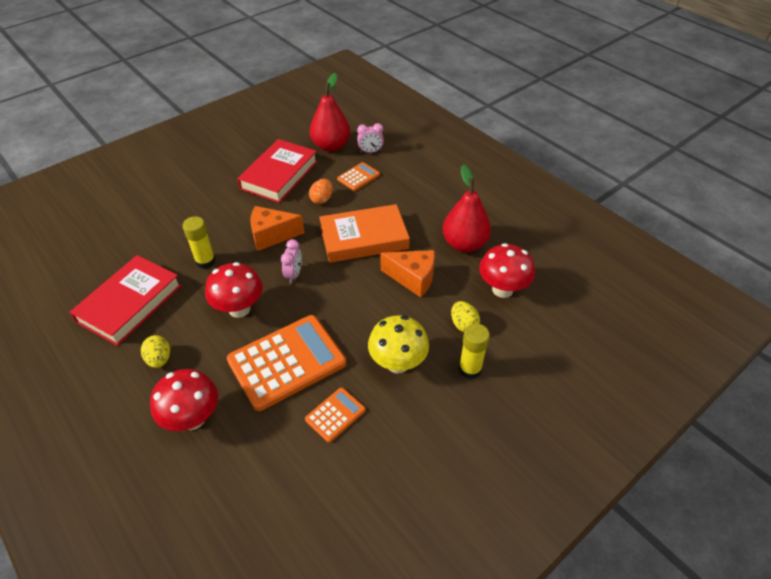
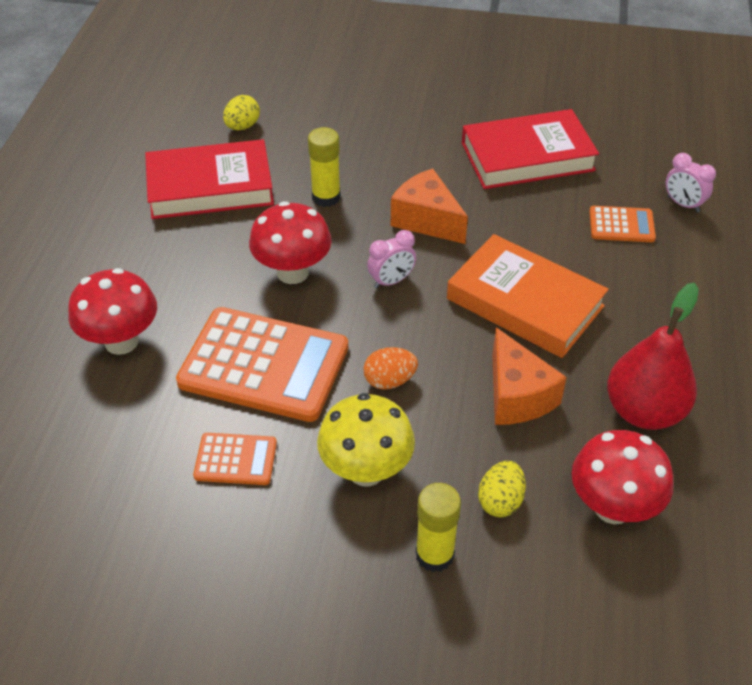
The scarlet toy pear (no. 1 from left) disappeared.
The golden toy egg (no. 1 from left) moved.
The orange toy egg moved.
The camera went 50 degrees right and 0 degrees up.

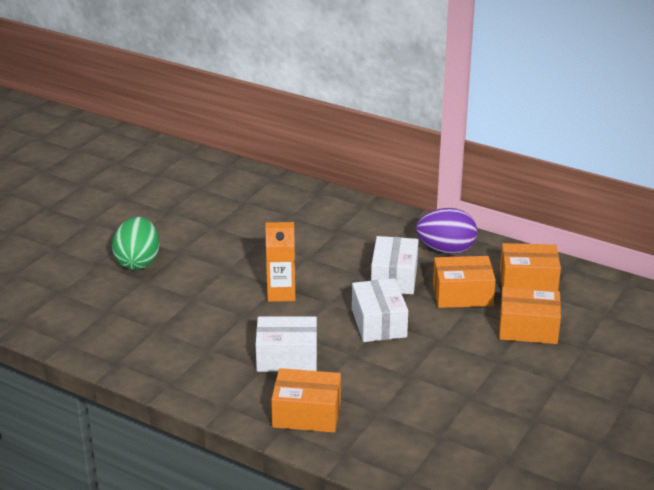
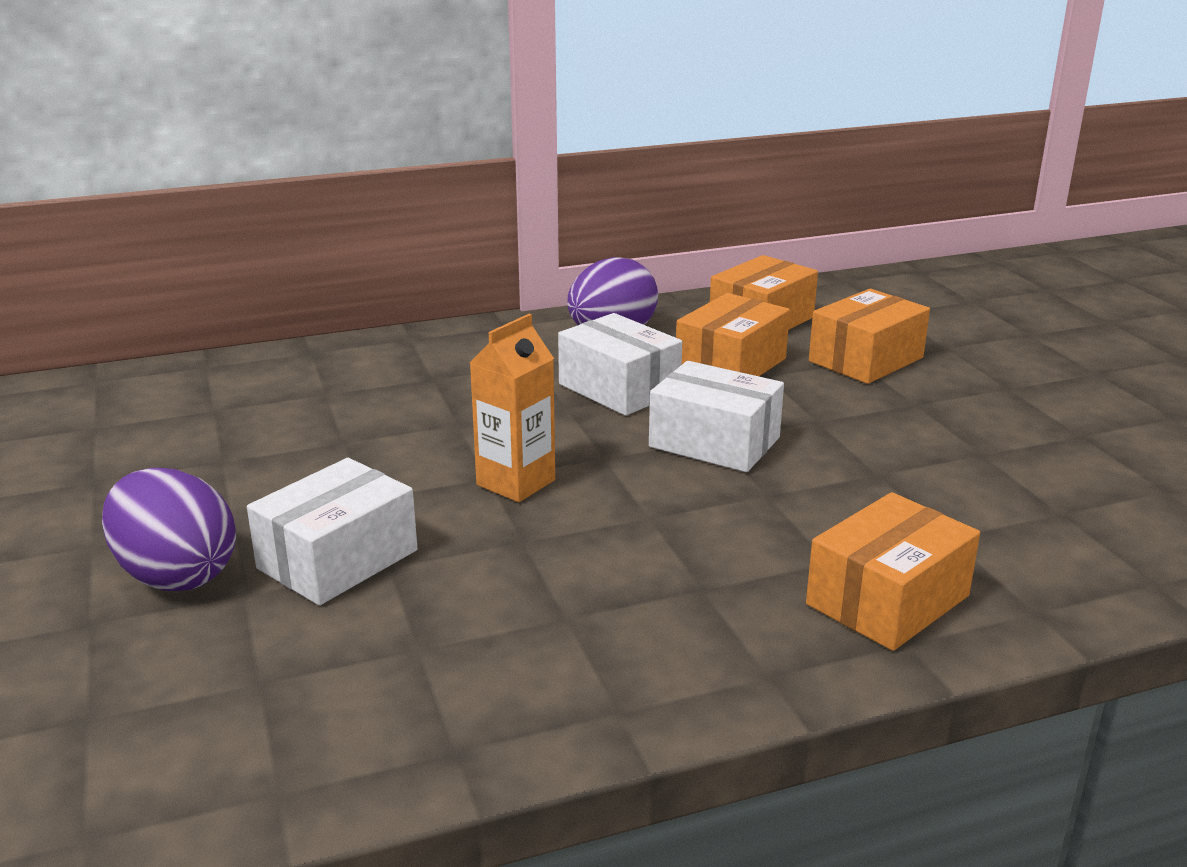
The white package (no. 1 from left) moved.
The green toy egg became the violet toy egg (no. 1 from left).
The camera went 50 degrees left and 5 degrees down.

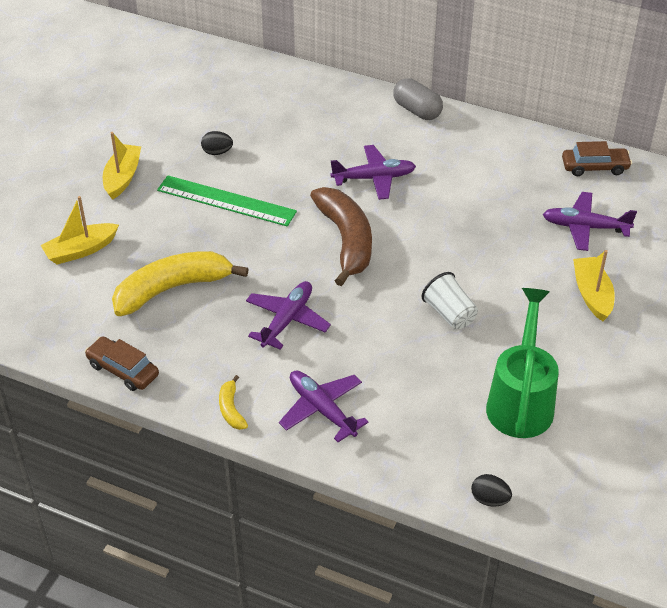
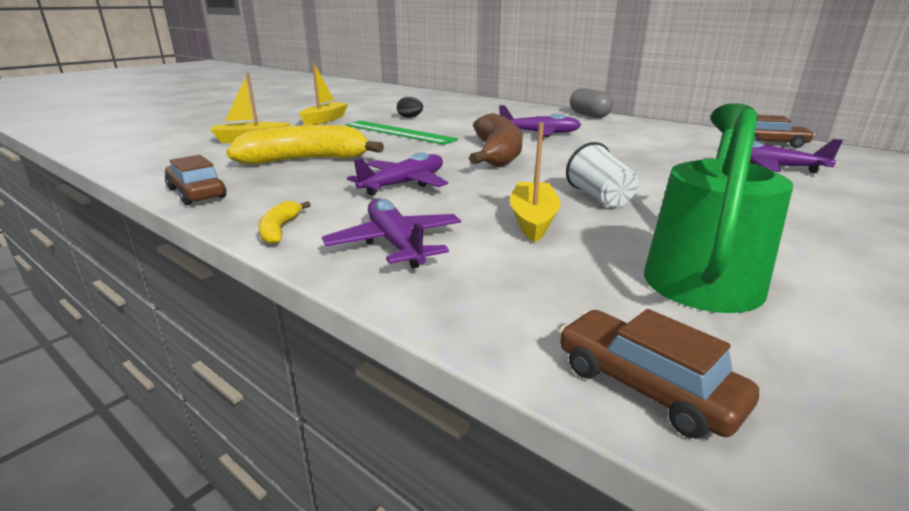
The golden sailboat (no. 3 from left) moved.
The ebony toy egg (no. 2 from left) was replaced by the russet automobile (no. 2 from left).
The camera went 15 degrees right and 20 degrees down.

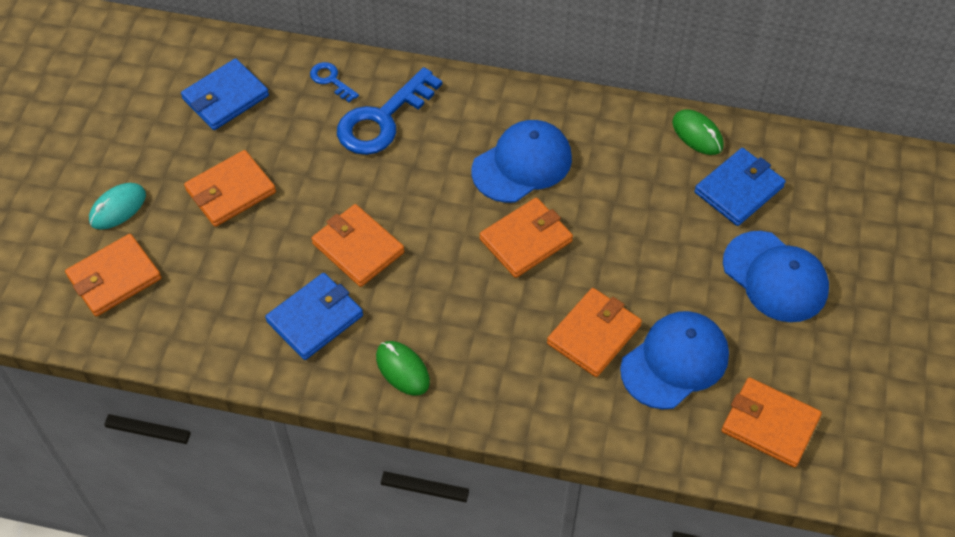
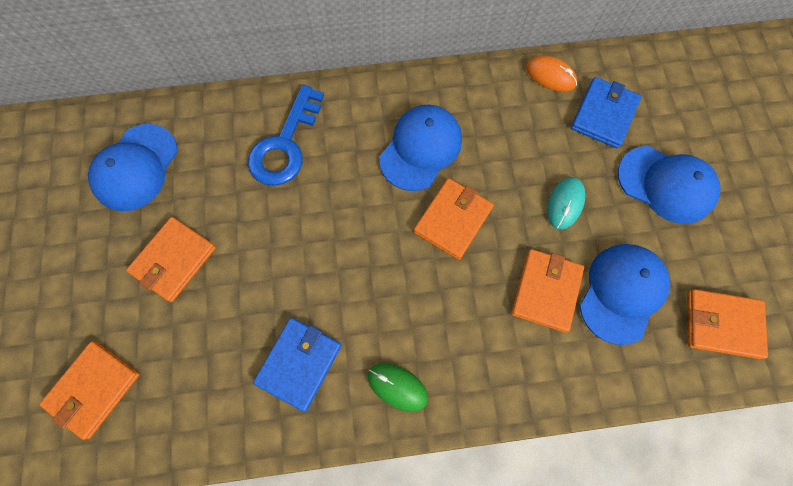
The royal blue latchkey (no. 1 from left) disappeared.
The orange card wallet (no. 3 from left) disappeared.
The teal PC mouse moved.
The royal blue card wallet (no. 1 from left) was replaced by the royal blue baseball cap (no. 1 from left).
The green PC mouse (no. 2 from left) became the orange PC mouse.
The camera went 20 degrees left and 15 degrees up.

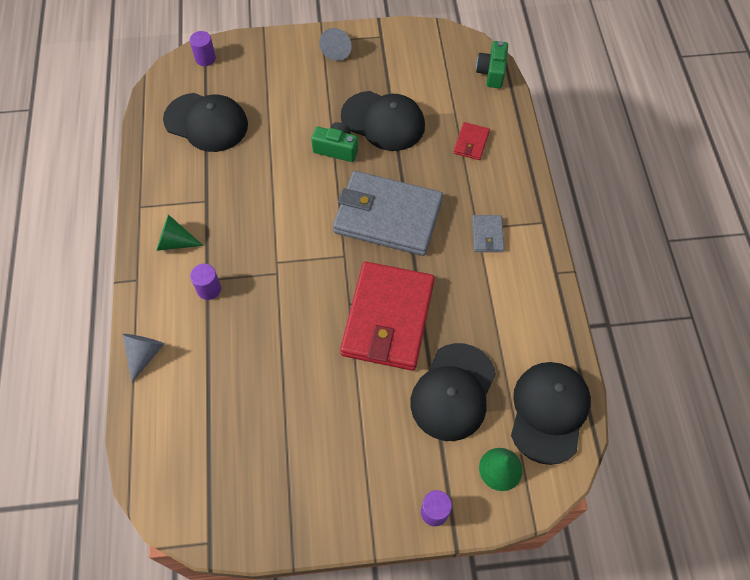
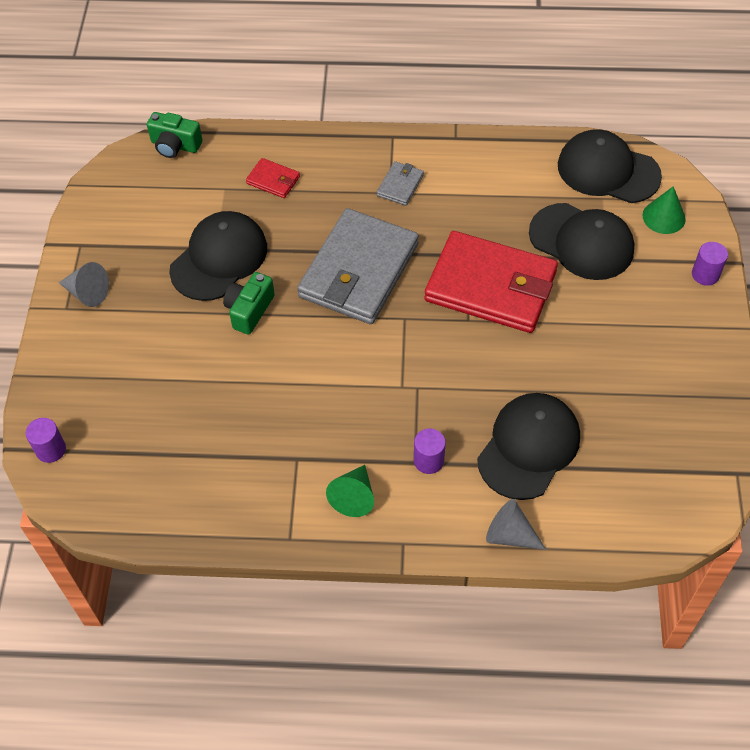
The ebony baseball cap (no. 1 from left in the first image) moved.
The gray card wallet (no. 2 from left) turned 75 degrees counterclockwise.
The camera went 80 degrees left and 5 degrees down.

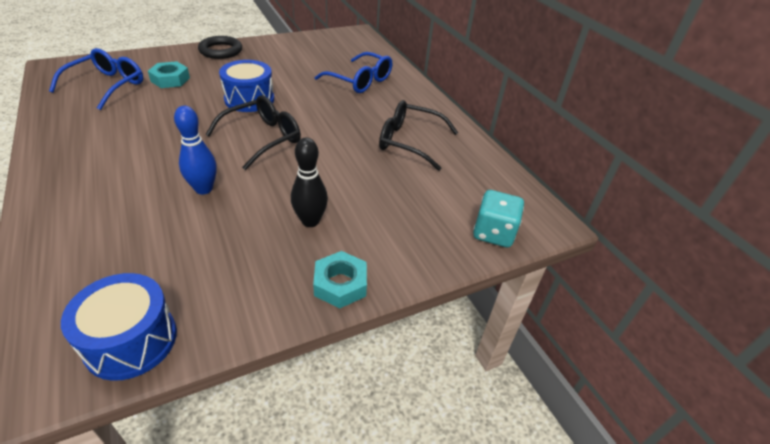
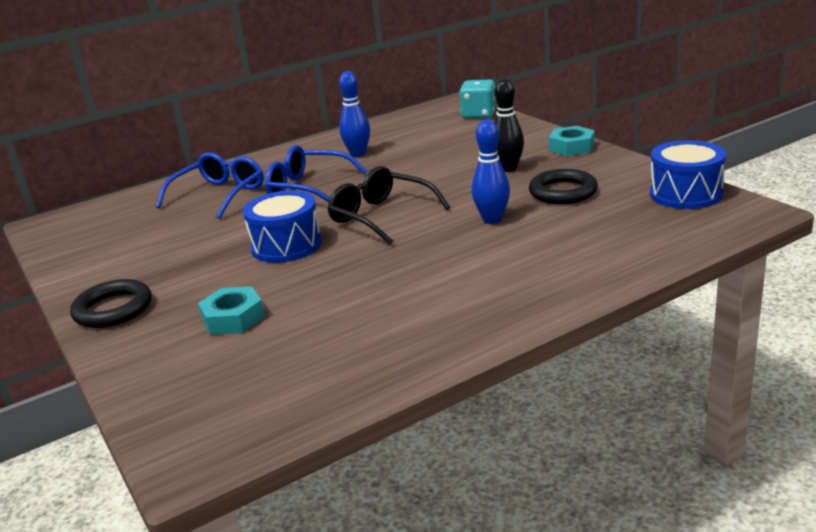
The ebony torus (no. 2 from left) appeared.
The royal blue eyeglasses (no. 1 from left in the first image) moved.
The ebony eyeglasses (no. 2 from left) was replaced by the royal blue bowling pin (no. 1 from left).
The camera went 90 degrees left and 15 degrees down.

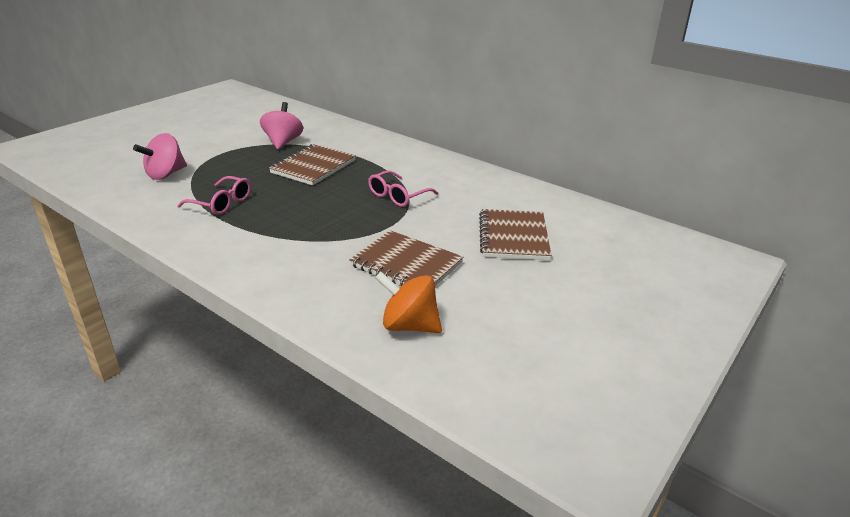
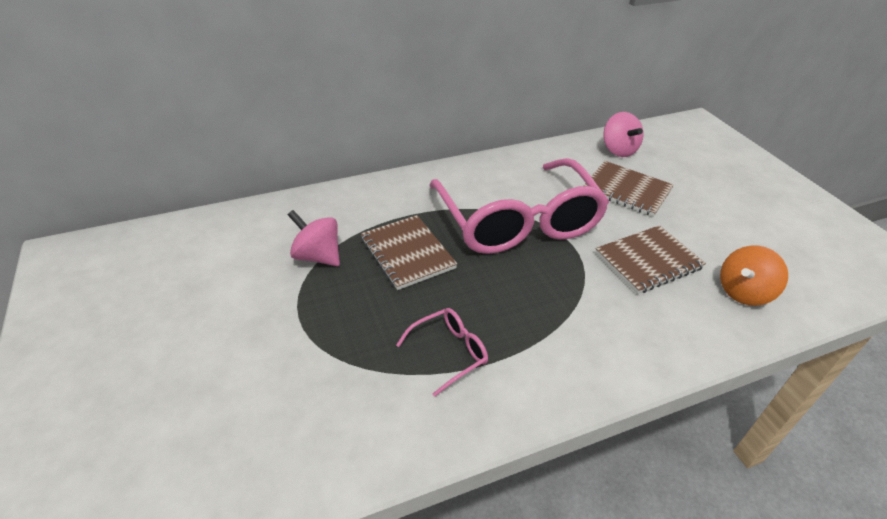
The rosy whirligig (no. 1 from left in the first image) moved.
The rosy eyeglasses (no. 2 from left) changed to 2.49 times the size.
The camera went 60 degrees left and 10 degrees up.

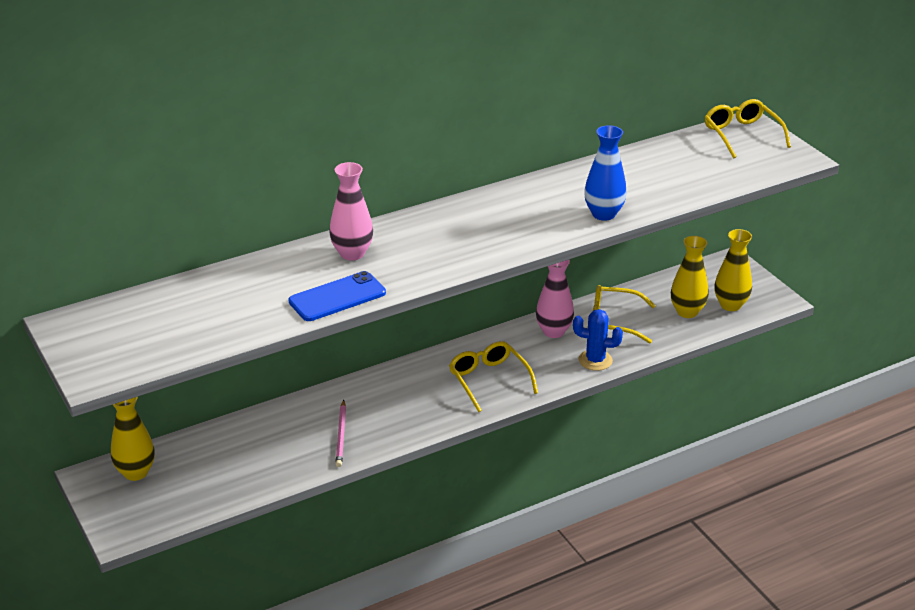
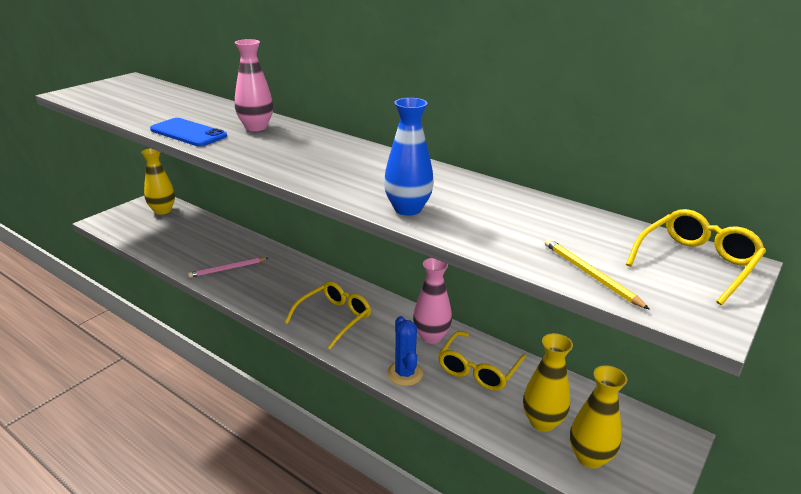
The golden lead pencil appeared.
The golden eyeglasses (no. 2 from left) turned 135 degrees counterclockwise.
The camera went 65 degrees right and 5 degrees down.

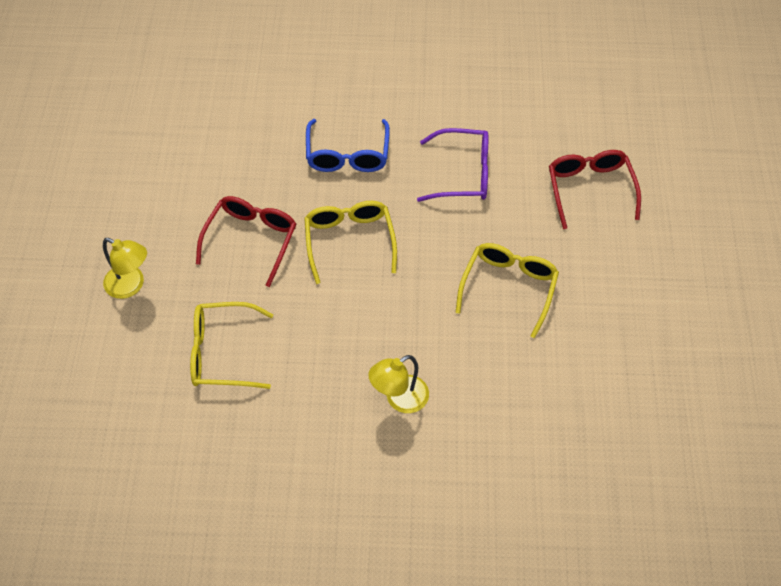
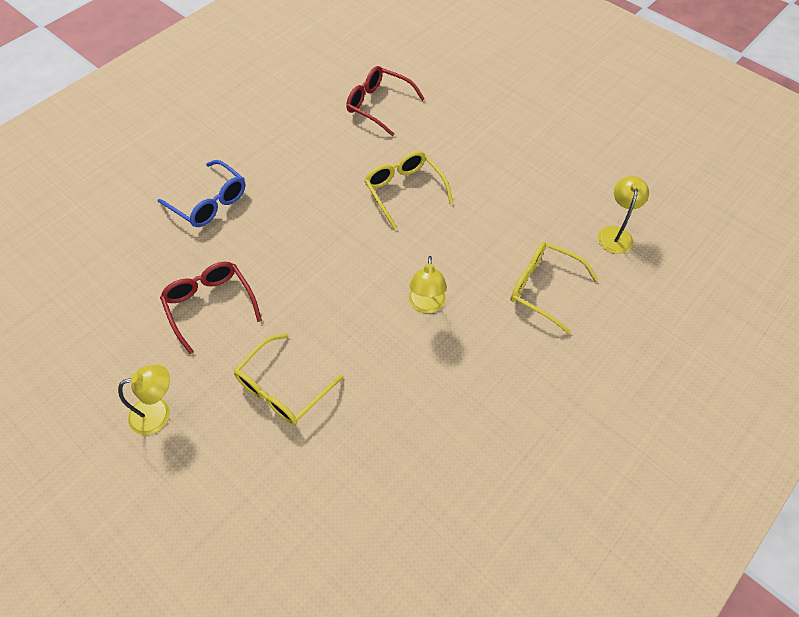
The violet eyeglasses disappeared.
The golden reading lamp (no. 3 from left) appeared.
The golden eyeglasses (no. 2 from left in the first image) moved.
The camera went 50 degrees left and 0 degrees up.

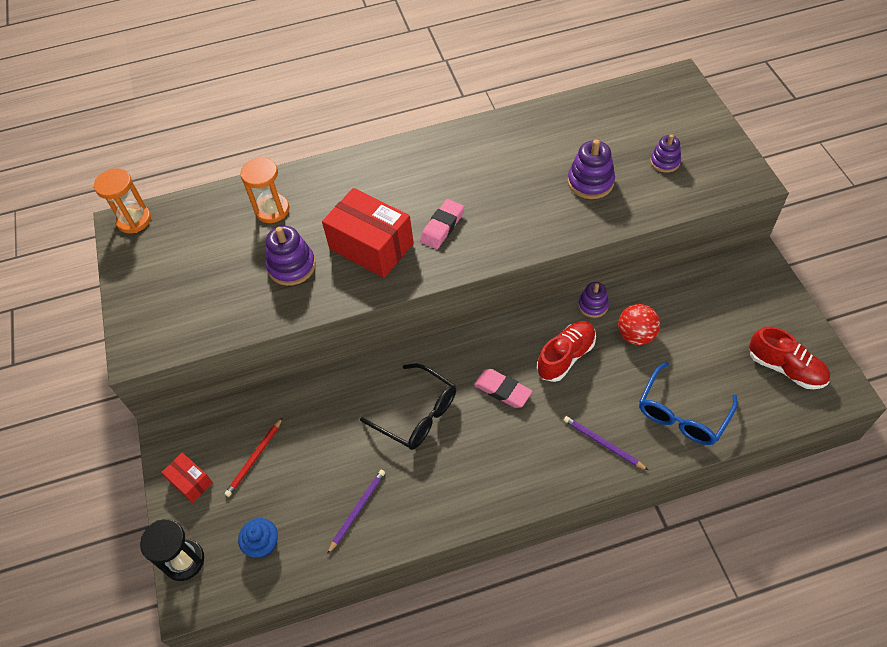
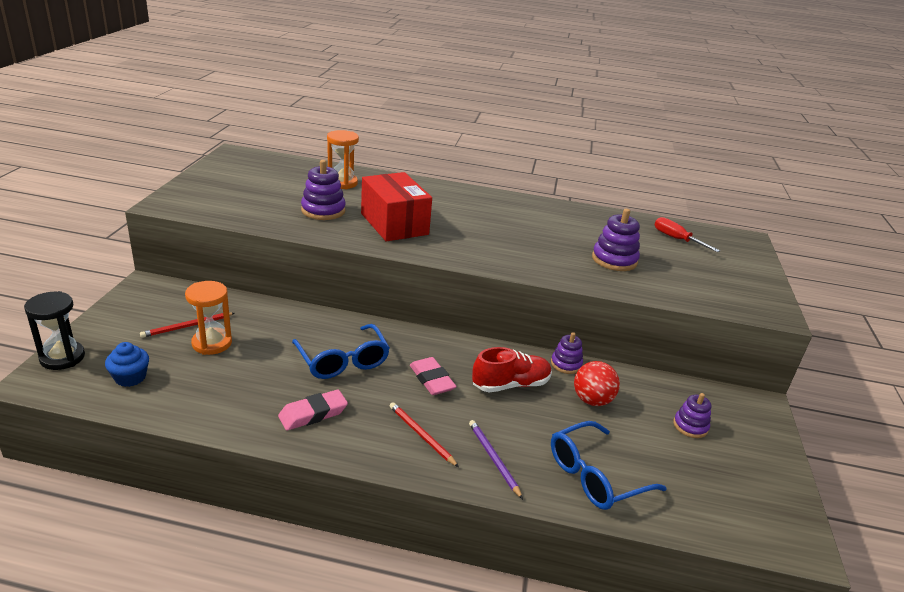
The scarlet package (no. 1 from left) disappeared.
The violet lead pencil (no. 1 from left) disappeared.
The scarlet sneaker (no. 2 from left) disappeared.
The scarlet lead pencil (no. 2 from left) appeared.
The scarlet screwdriver appeared.
The orange sandglass (no. 1 from left) moved.
The rosy pencil eraser (no. 1 from left) moved.
The violet stacking rings (no. 4 from left) moved.
The ebony eyeglasses became the royal blue eyeglasses (no. 1 from left).
The camera went 20 degrees right and 25 degrees down.

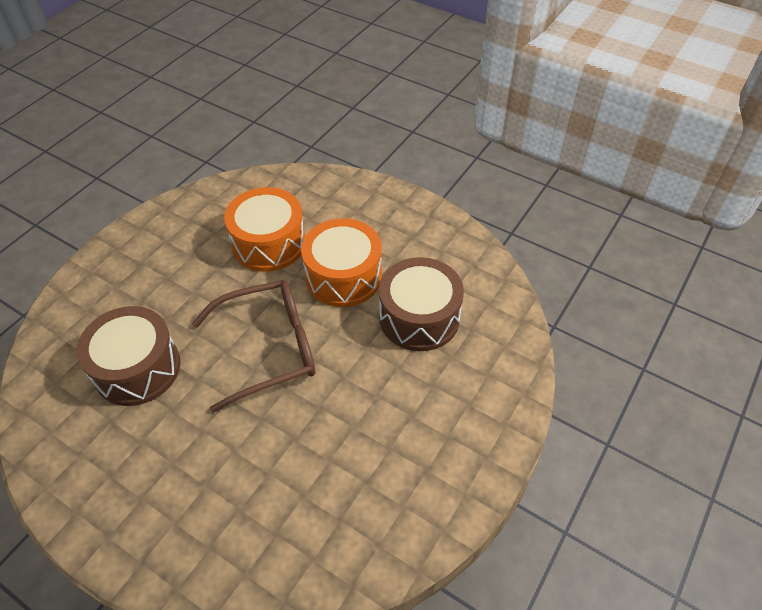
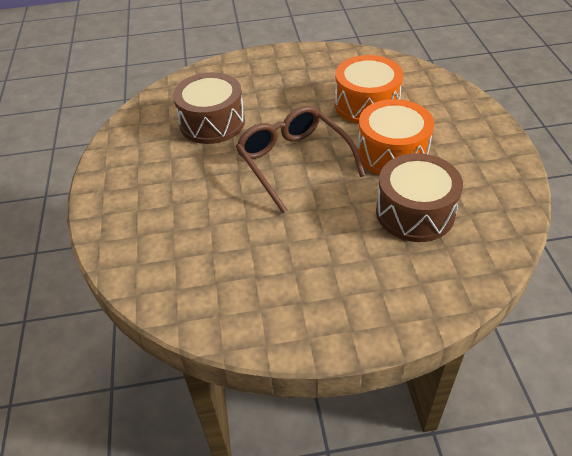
The russet eyeglasses turned 150 degrees counterclockwise.
The camera went 50 degrees right and 5 degrees down.

